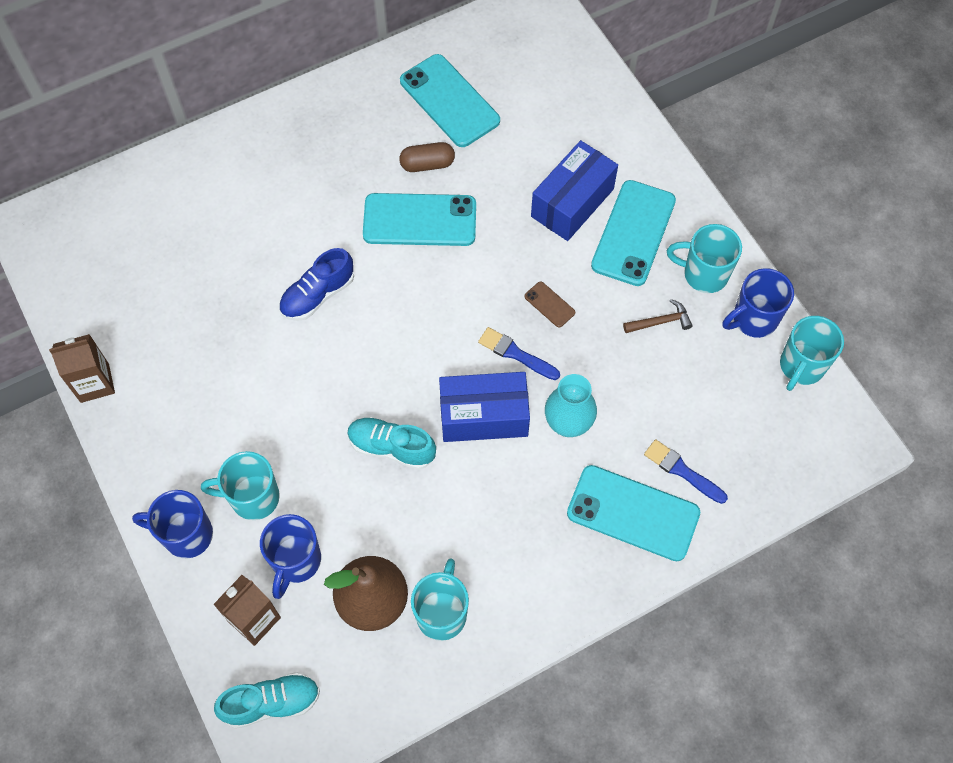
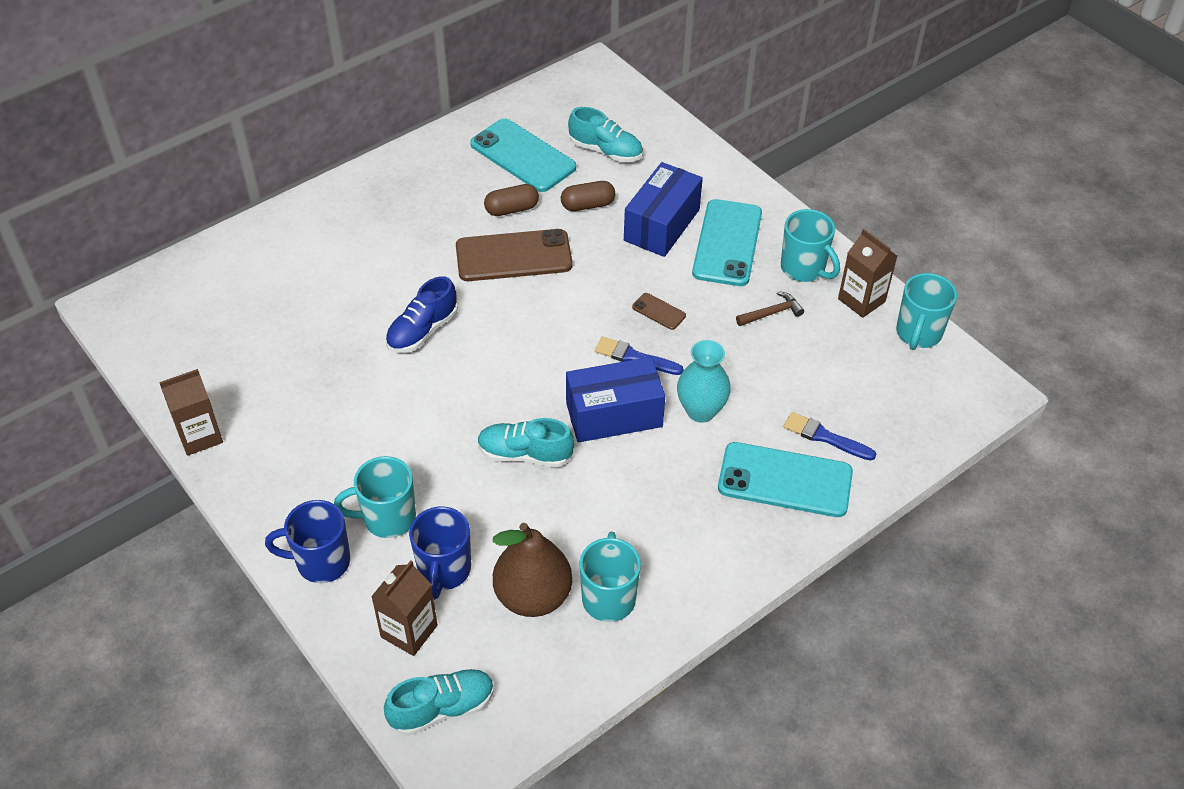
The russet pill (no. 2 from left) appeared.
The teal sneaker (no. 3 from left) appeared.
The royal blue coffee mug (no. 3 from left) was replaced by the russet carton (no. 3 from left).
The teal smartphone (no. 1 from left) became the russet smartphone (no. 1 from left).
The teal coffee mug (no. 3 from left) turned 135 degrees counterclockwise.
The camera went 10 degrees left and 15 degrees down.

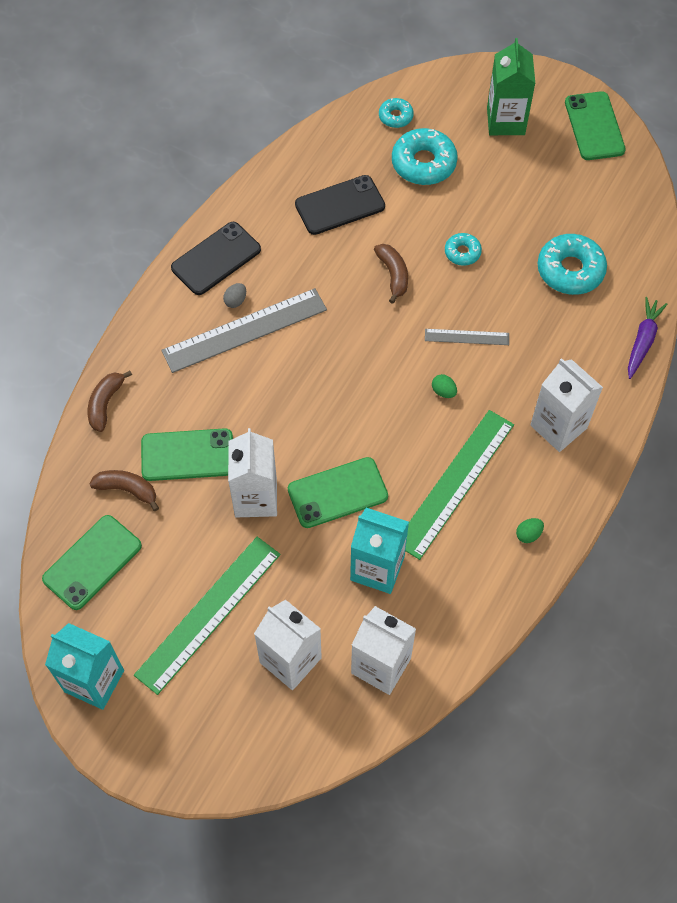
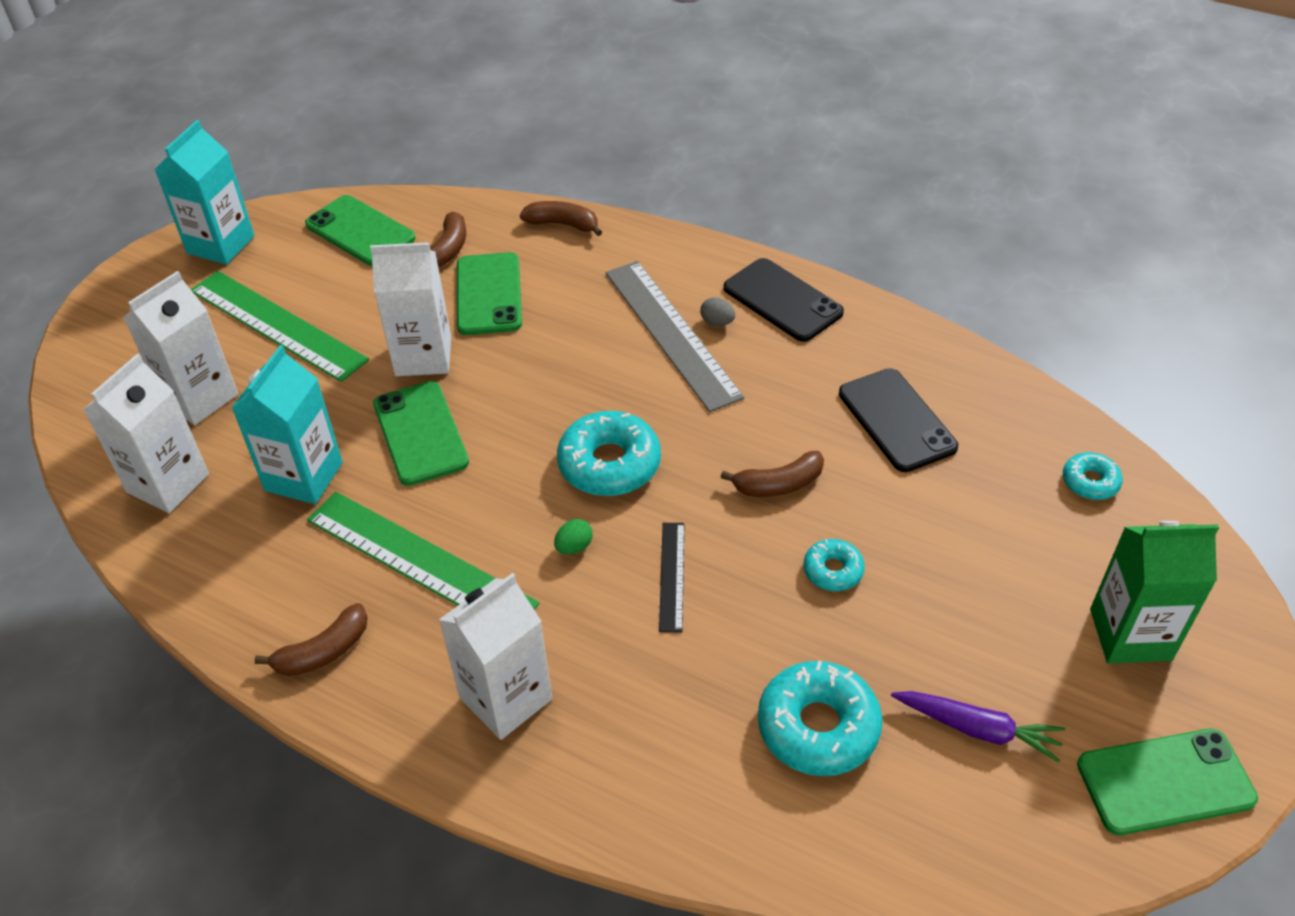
The teal donut (no. 2 from left in the first image) moved.
The violet toy carrot moved.
The green toy egg (no. 2 from left) was replaced by the russet toy banana (no. 1 from left).
The gray ruler (no. 2 from left) became the ebony ruler.
The camera went 90 degrees right and 15 degrees down.

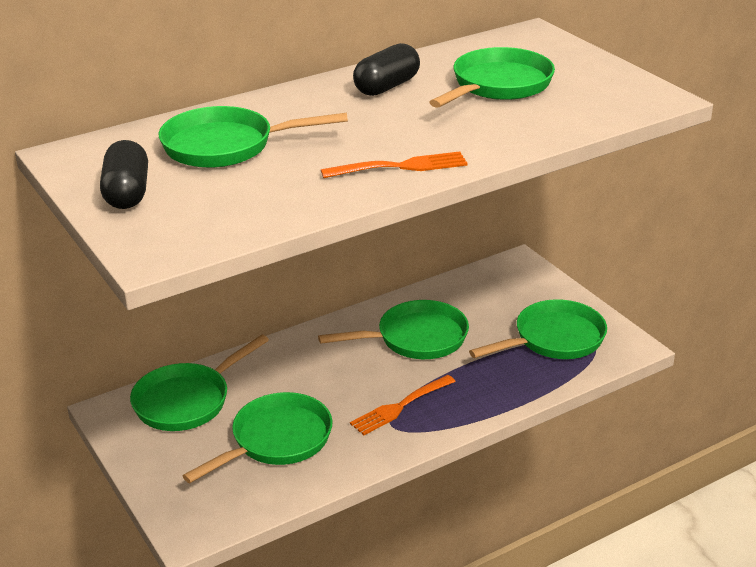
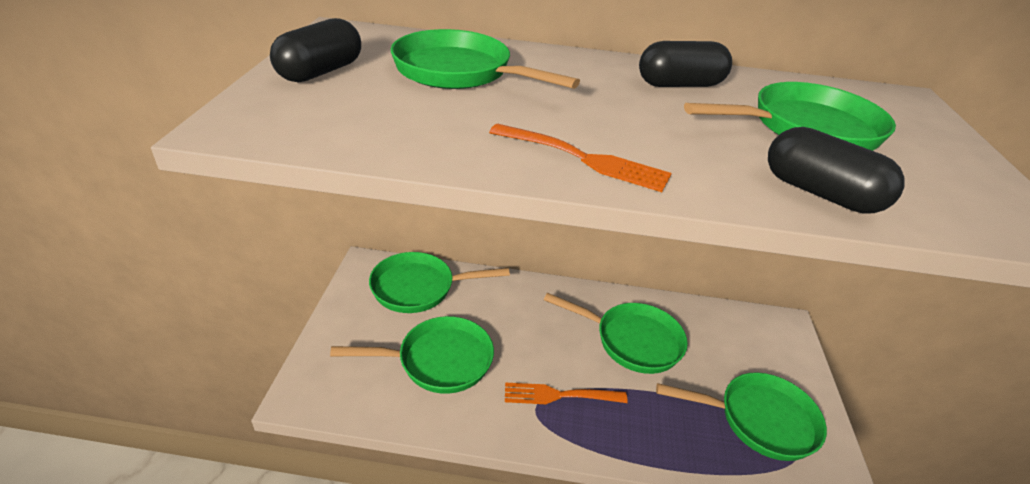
The ebony pill (no. 3 from left) appeared.
The camera went 35 degrees right and 5 degrees up.

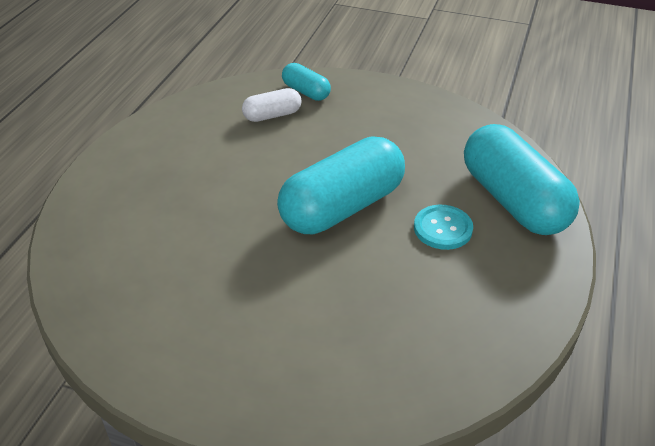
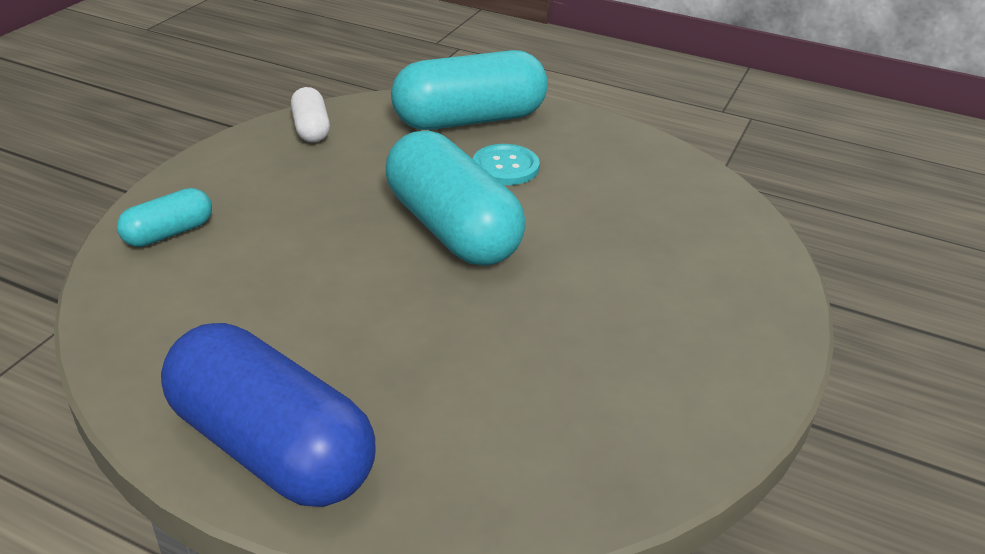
The royal blue pill appeared.
The white pill moved.
The camera went 85 degrees left and 5 degrees down.

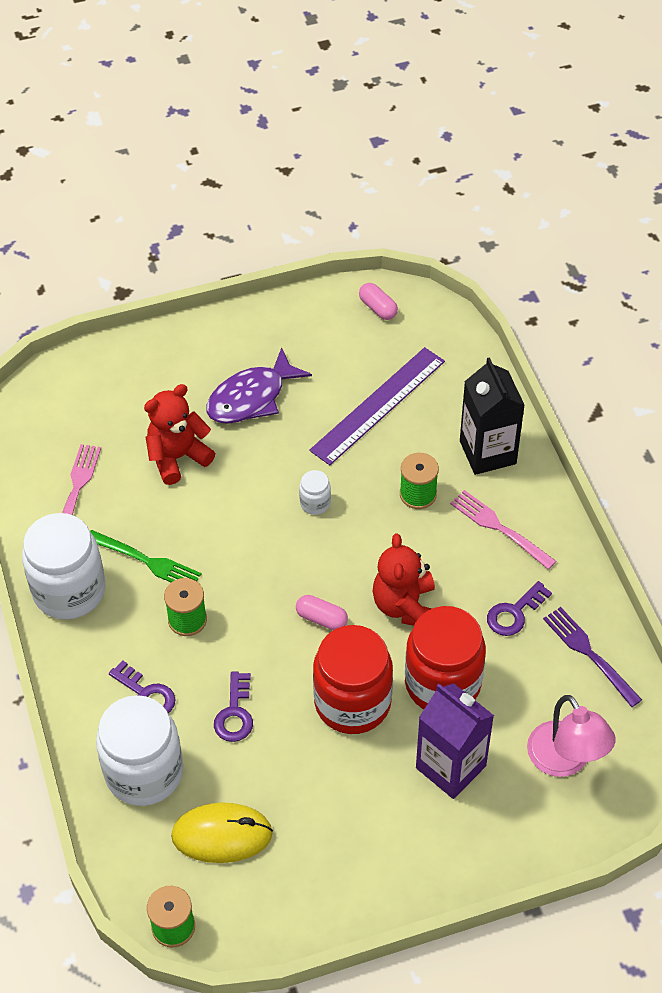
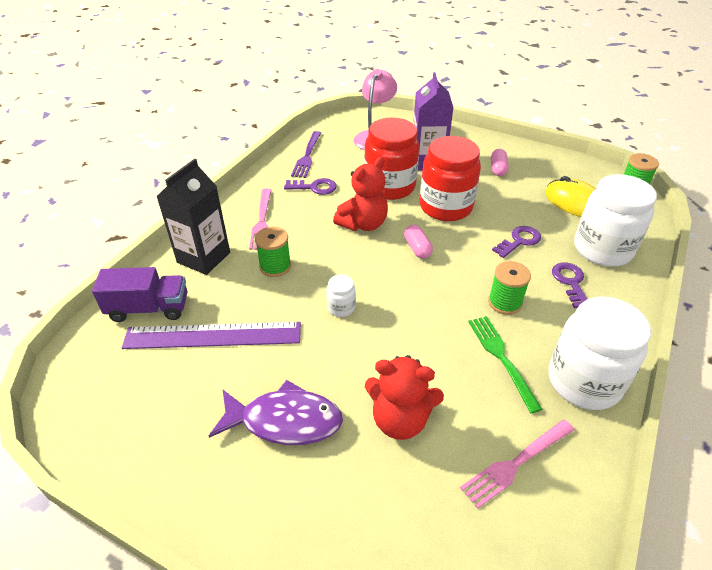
The violet lorry appeared.
The rosy pill (no. 2 from left) moved.
The camera went 135 degrees left and 10 degrees down.

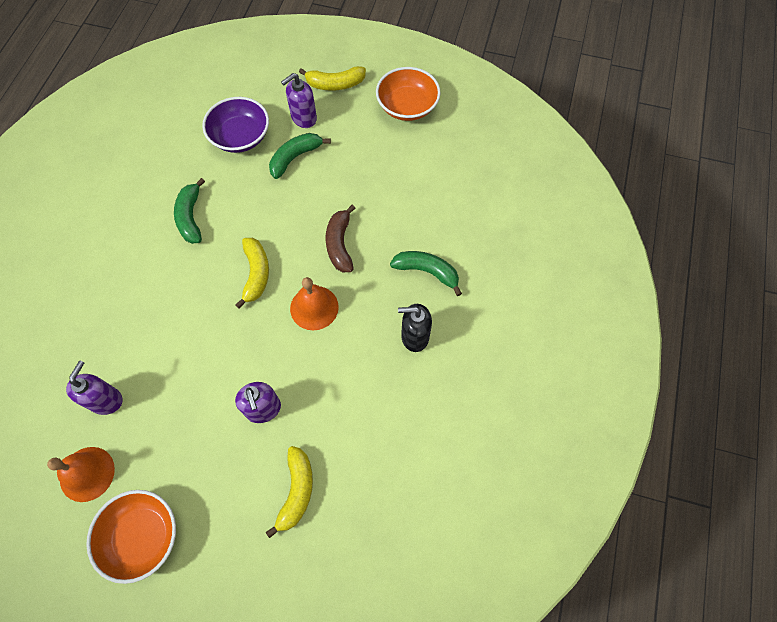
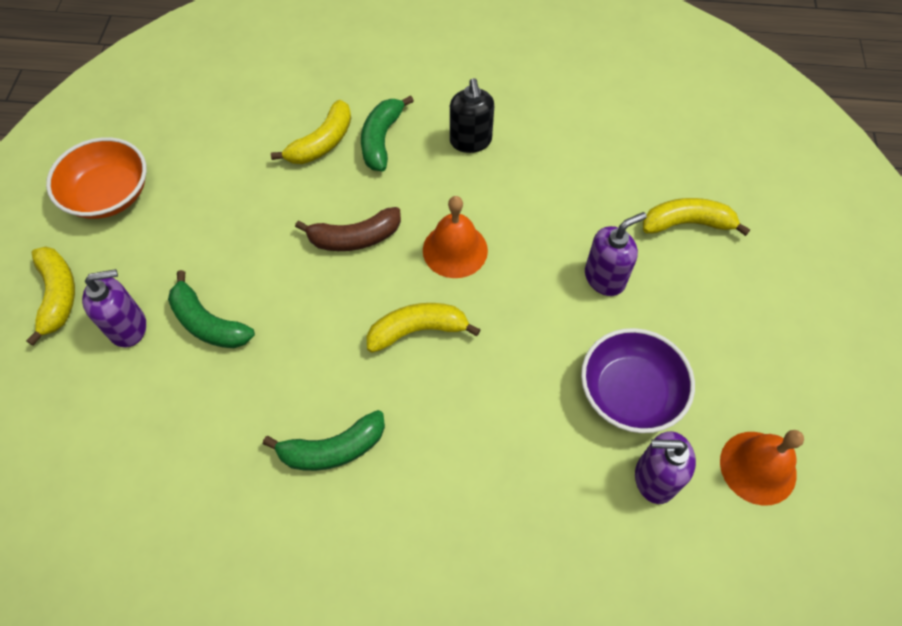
The orange bowl (no. 1 from left) disappeared.
The golden toy banana (no. 2 from left) appeared.
The violet bowl moved.
The violet pump bottle (no. 3 from left in the first image) turned 60 degrees counterclockwise.
The camera went 100 degrees left and 5 degrees down.

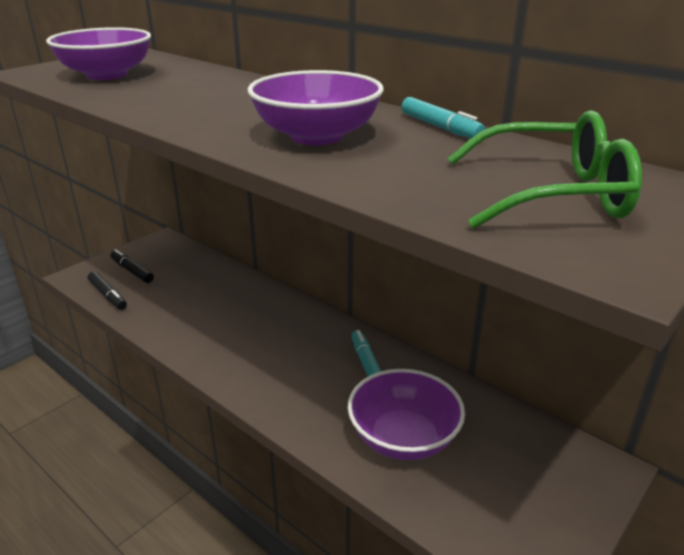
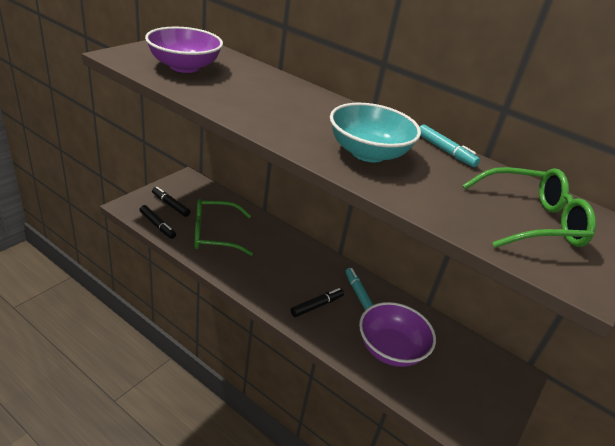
The green eyeglasses (no. 1 from left) appeared.
The ebony marker pen (no. 3 from left) appeared.
The violet bowl (no. 2 from left) became the teal bowl.
The camera went 10 degrees left and 5 degrees up.

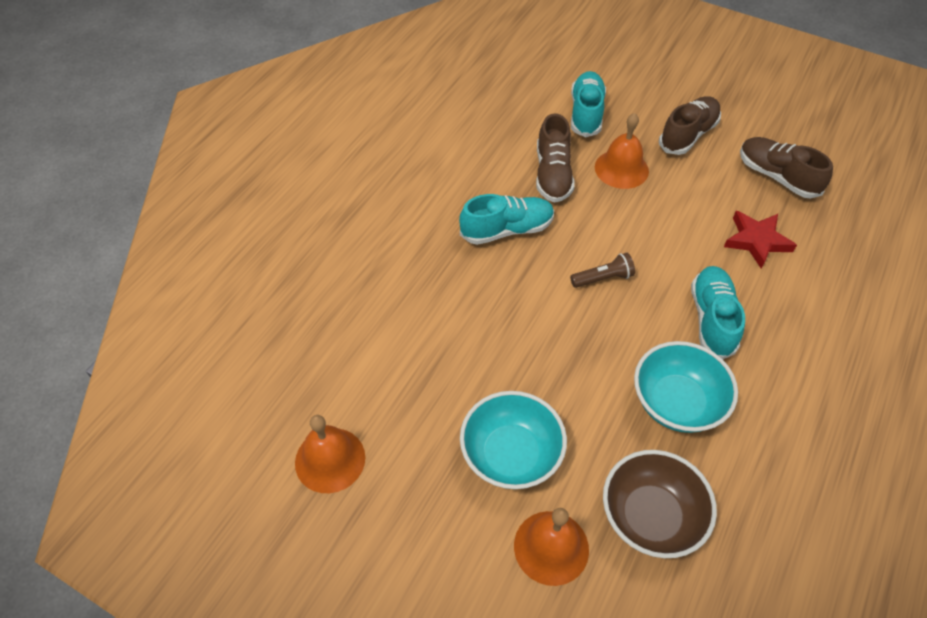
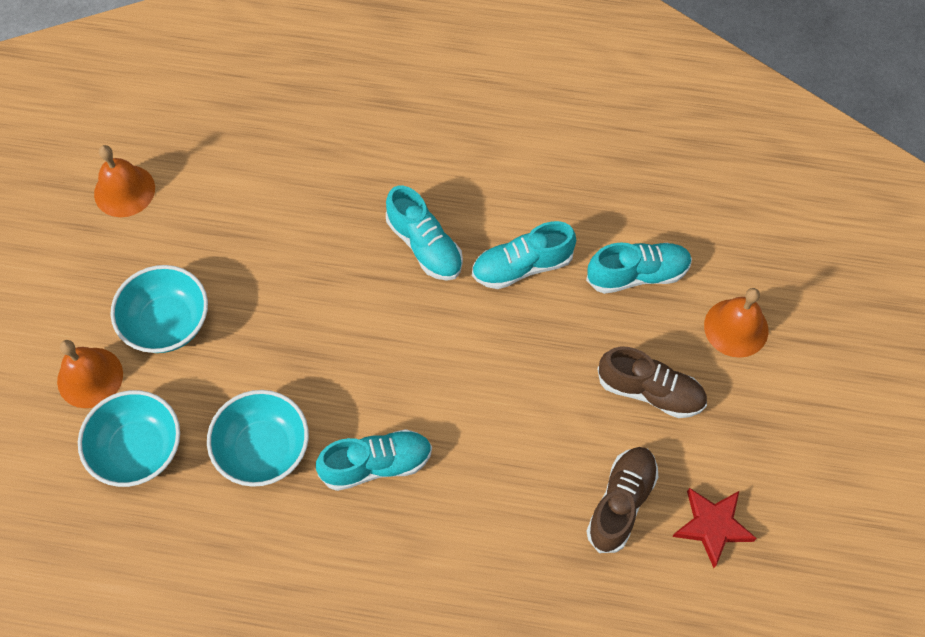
The russet pocket torch disappeared.
The orange hand bell (no. 3 from left) moved.
The scarlet star shape moved.
The russet sneaker (no. 1 from left) became the teal sneaker (no. 3 from left).
The russet bowl became the teal bowl (no. 1 from left).
The camera went 70 degrees right and 10 degrees up.

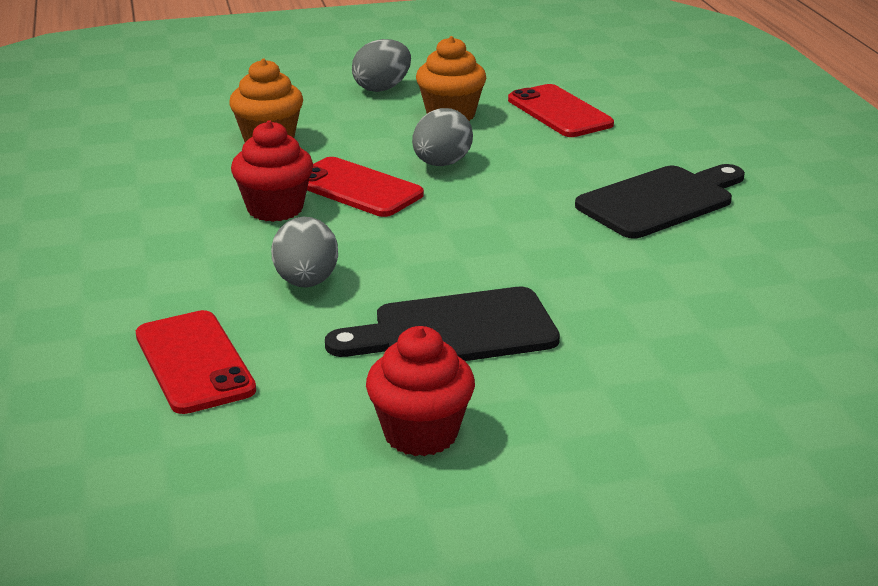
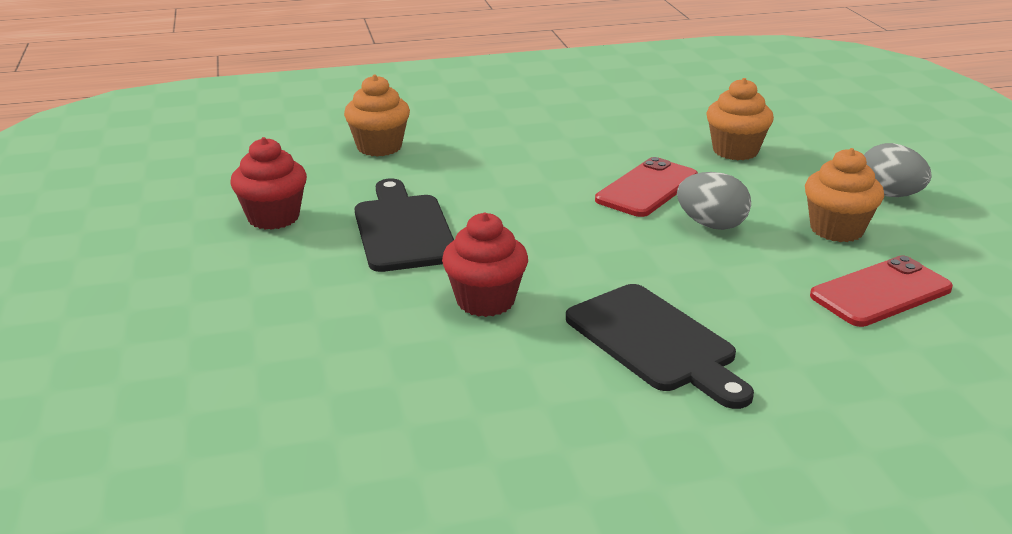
The gray toy egg (no. 1 from left) disappeared.
The scarlet fairy cake (no. 1 from left in the first image) moved.
The scarlet smartphone (no. 1 from left) was replaced by the orange fairy cake (no. 1 from left).
The camera went 90 degrees right and 0 degrees up.

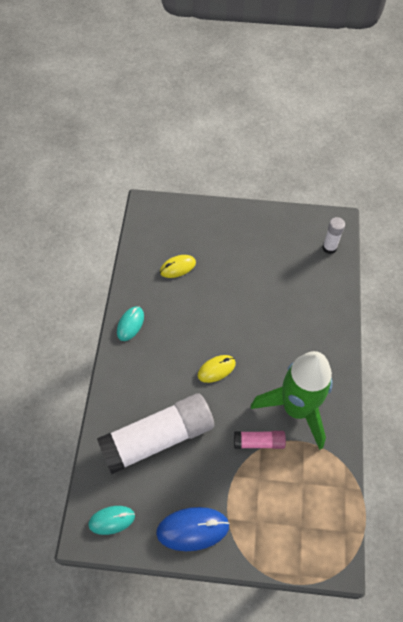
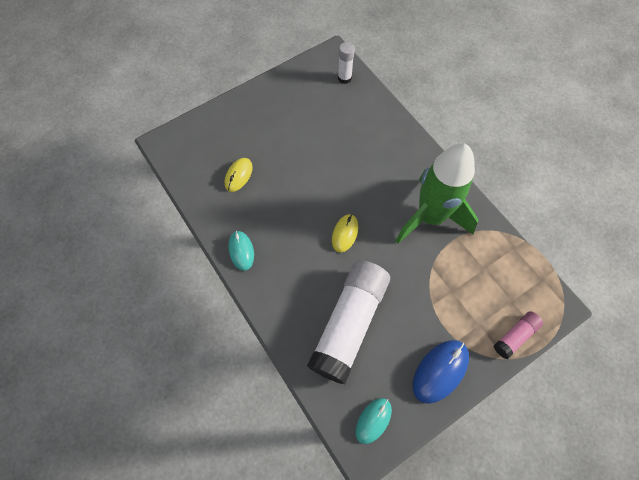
The rosy glue moved.
The camera went 40 degrees left and 5 degrees up.

